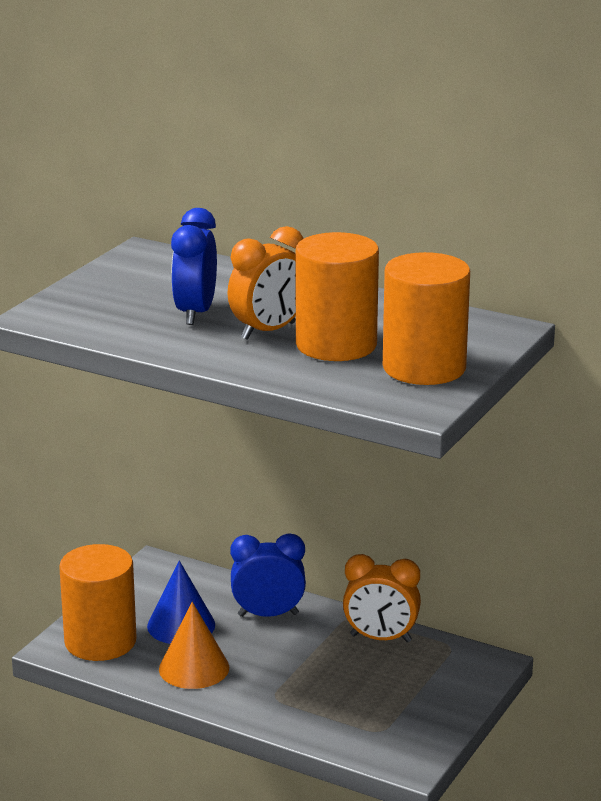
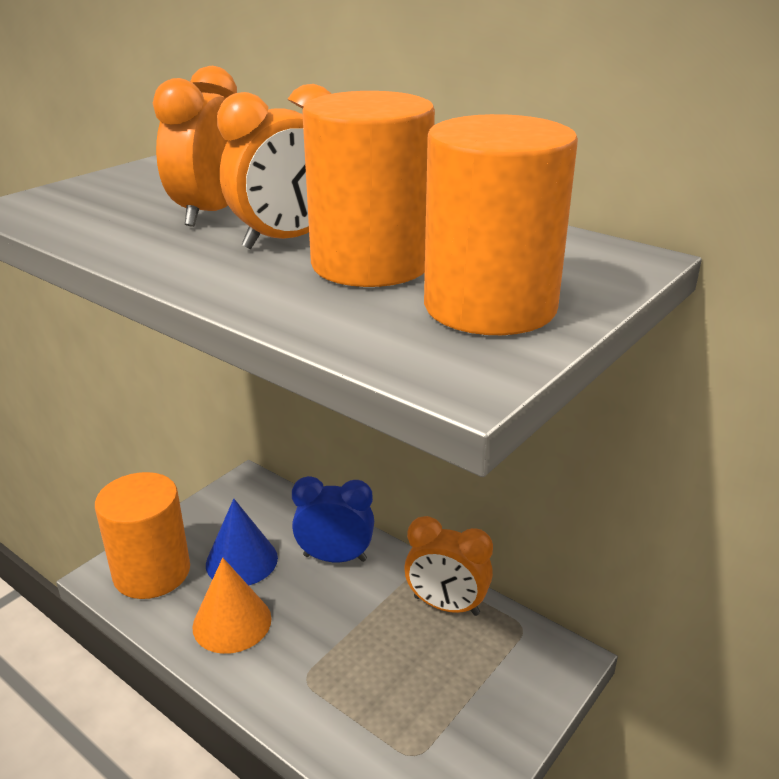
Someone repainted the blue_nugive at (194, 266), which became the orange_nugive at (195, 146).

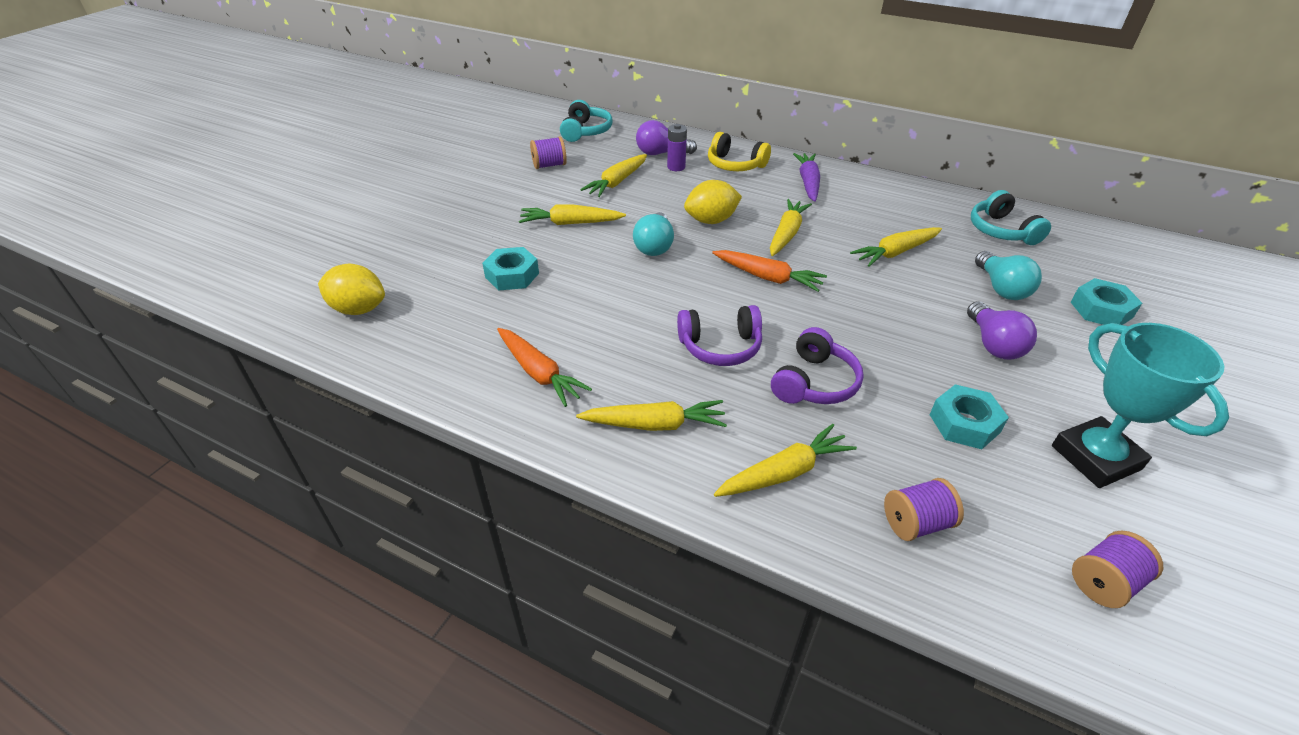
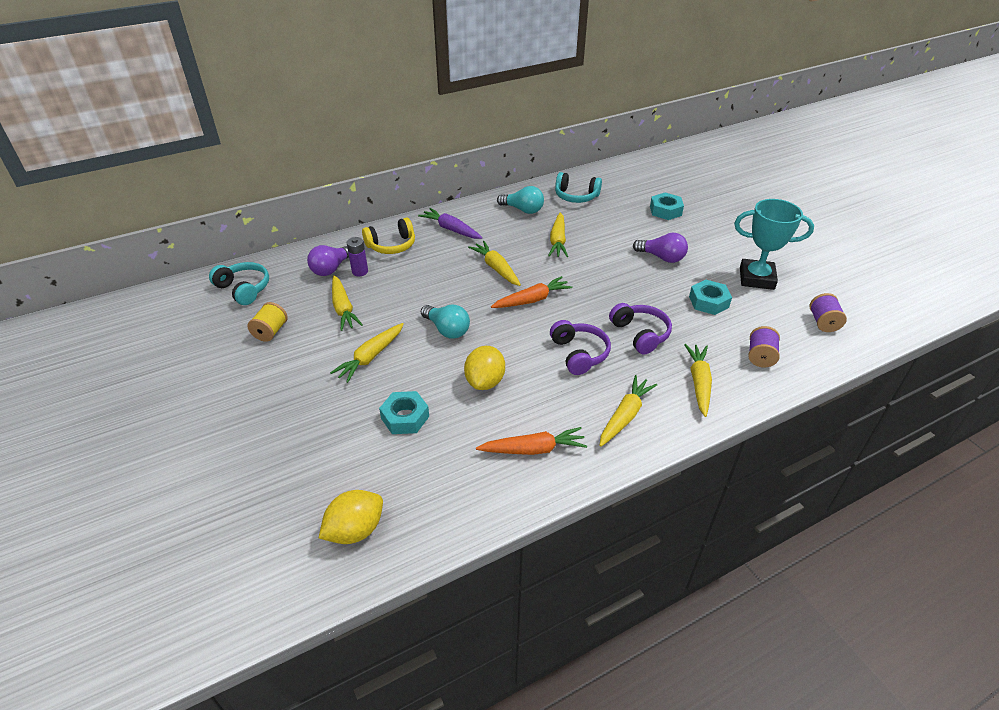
Someone repainted the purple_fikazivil at (548, 152), which became the yellow_fikazivil at (267, 322). Someone rotated the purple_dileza at (719, 335) by 45 degrees counterclockwise. Someone carried the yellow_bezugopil from (713, 202) to (484, 368). Someone carried the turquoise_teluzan from (1008, 275) to (520, 200).

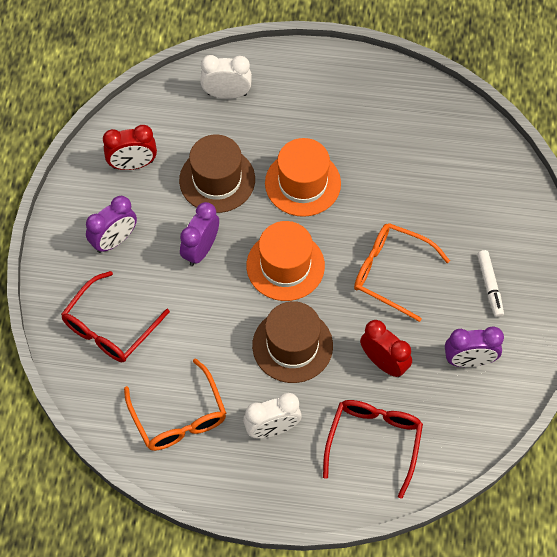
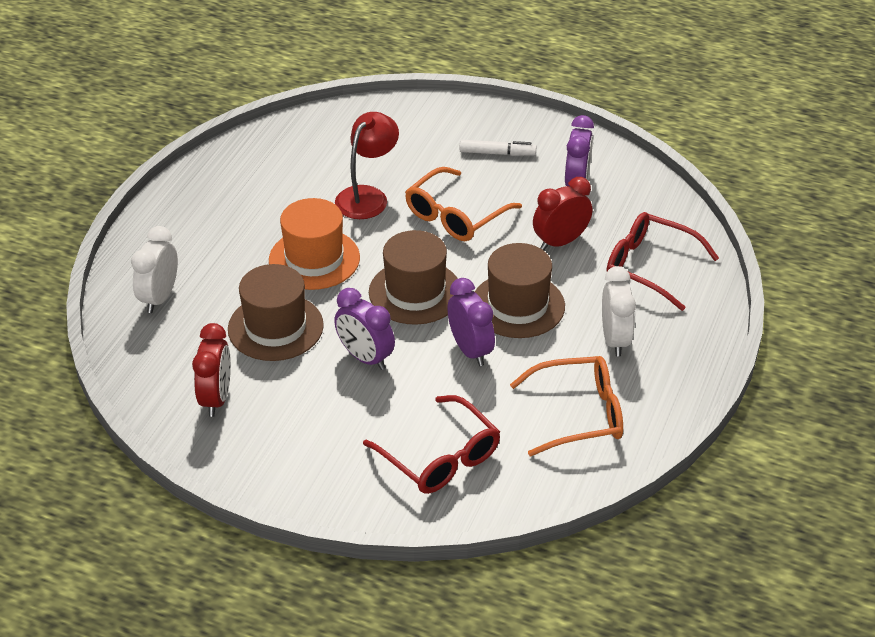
Someone carried the purple_nugive from (111, 224) to (471, 322). Someone repainted the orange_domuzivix at (285, 261), which became the brown_domuzivix at (413, 277). Someone put down the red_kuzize at (367, 165).

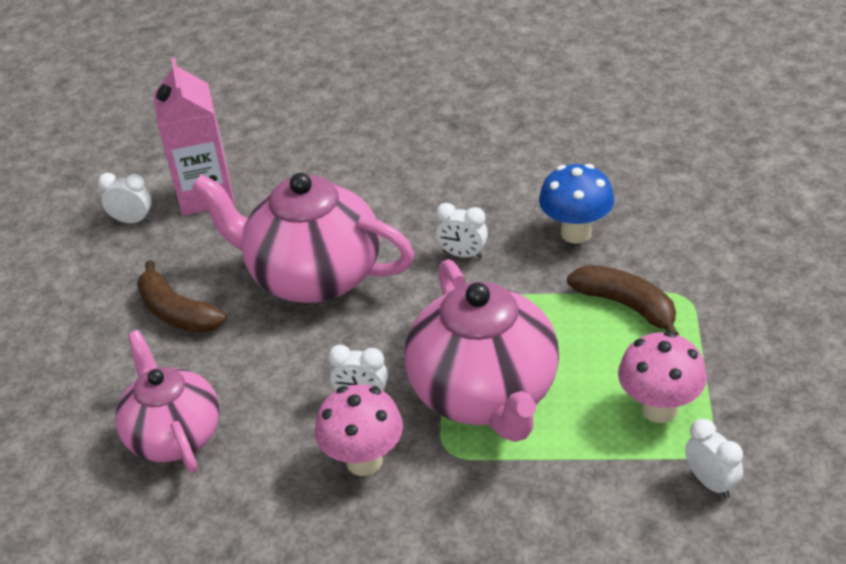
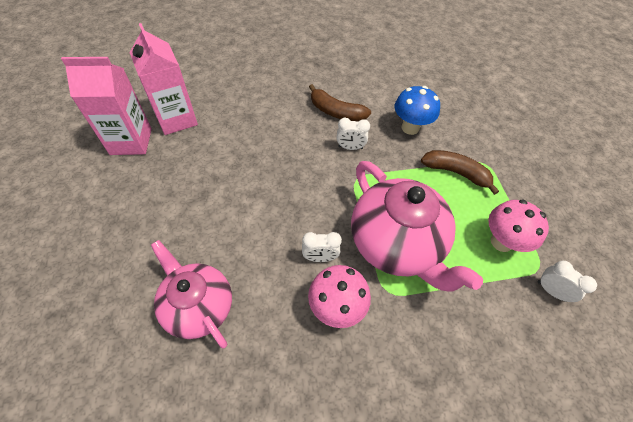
Someone swapped the white_nugive at (124, 198) for the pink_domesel at (106, 106). Someone carried the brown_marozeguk from (182, 296) to (340, 103). Someone took away the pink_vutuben at (303, 238).

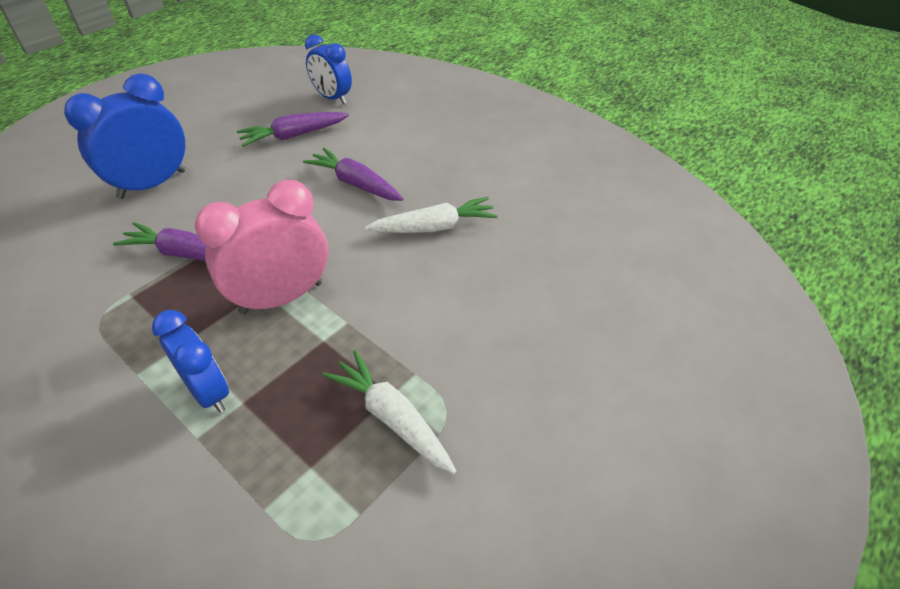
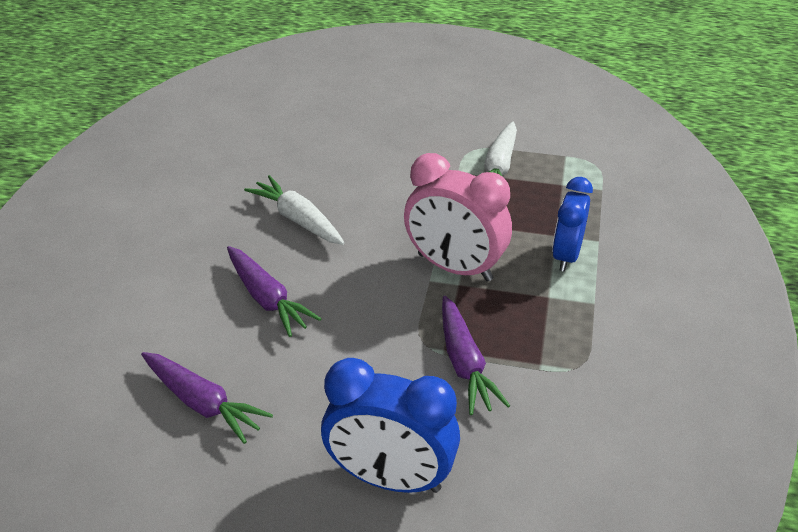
Someone rotated the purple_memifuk at (353, 174) by 45 degrees counterclockwise. Someone took away the blue_nugive at (328, 69).

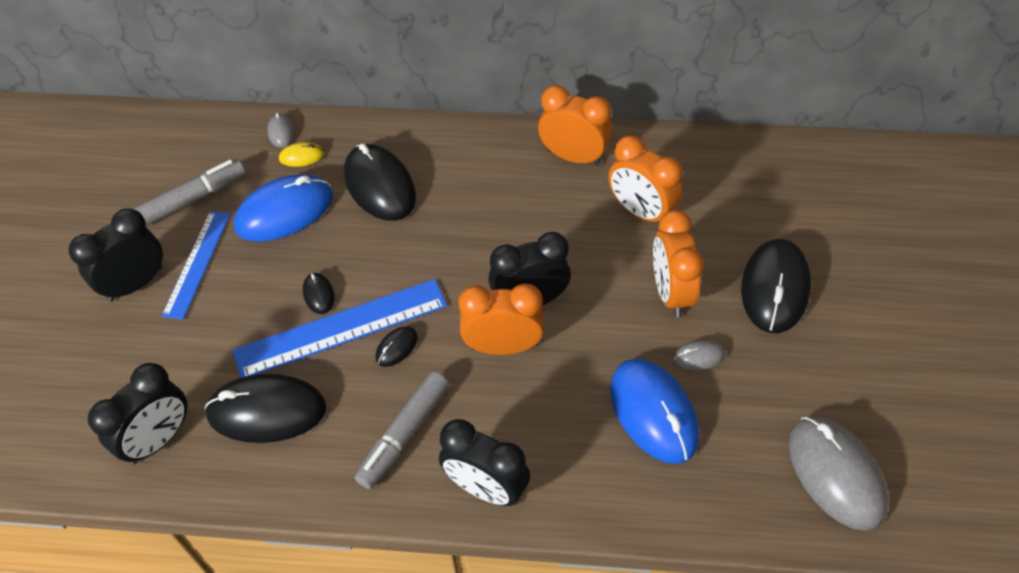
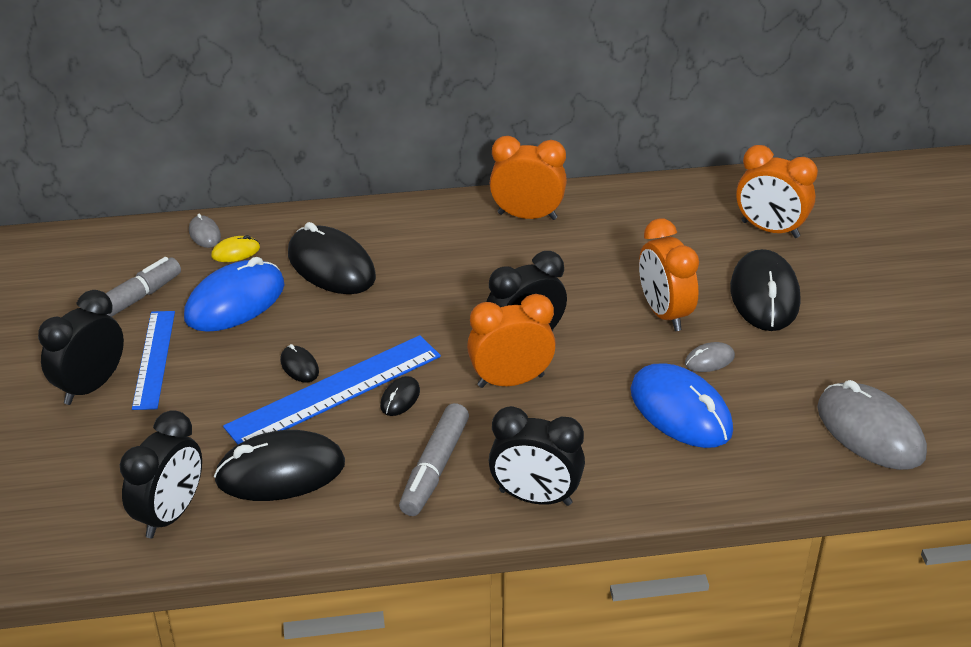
Someone carried the orange_nugive from (645, 178) to (777, 191).

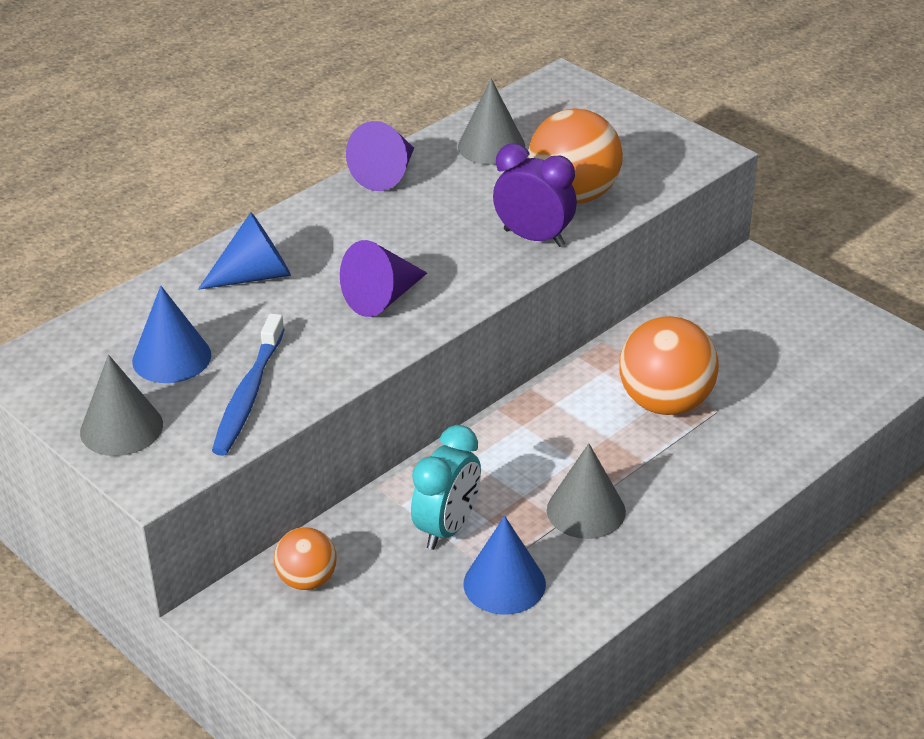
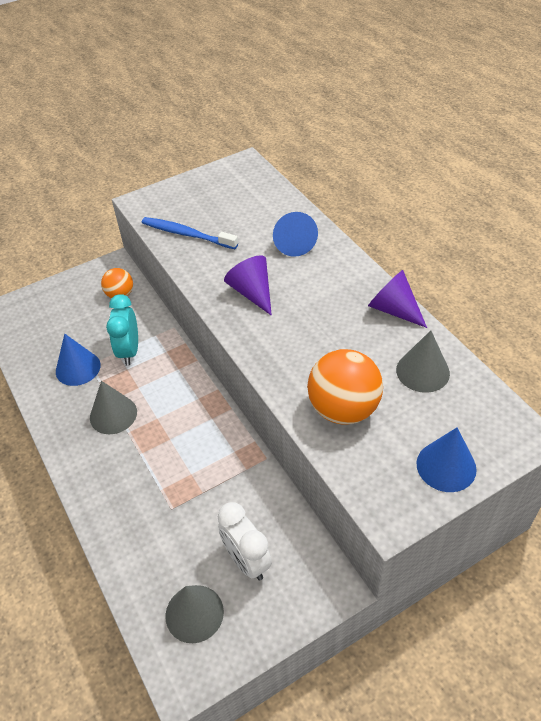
Someone carried the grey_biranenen from (121, 405) to (194, 614). Someone carried the blue_biranenen from (171, 334) to (446, 460). Someone rotated the turquoise_nugive at (446, 487) by 45 degrees clockwise. Someone took away the purple_nugive at (535, 195). Someone took away the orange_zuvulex at (669, 365). Someone put down the white_nugive at (245, 541).

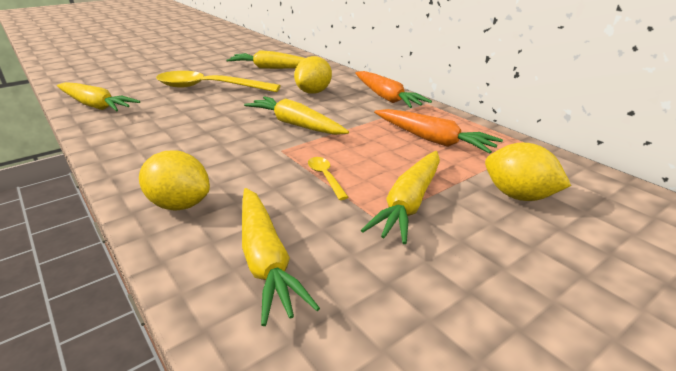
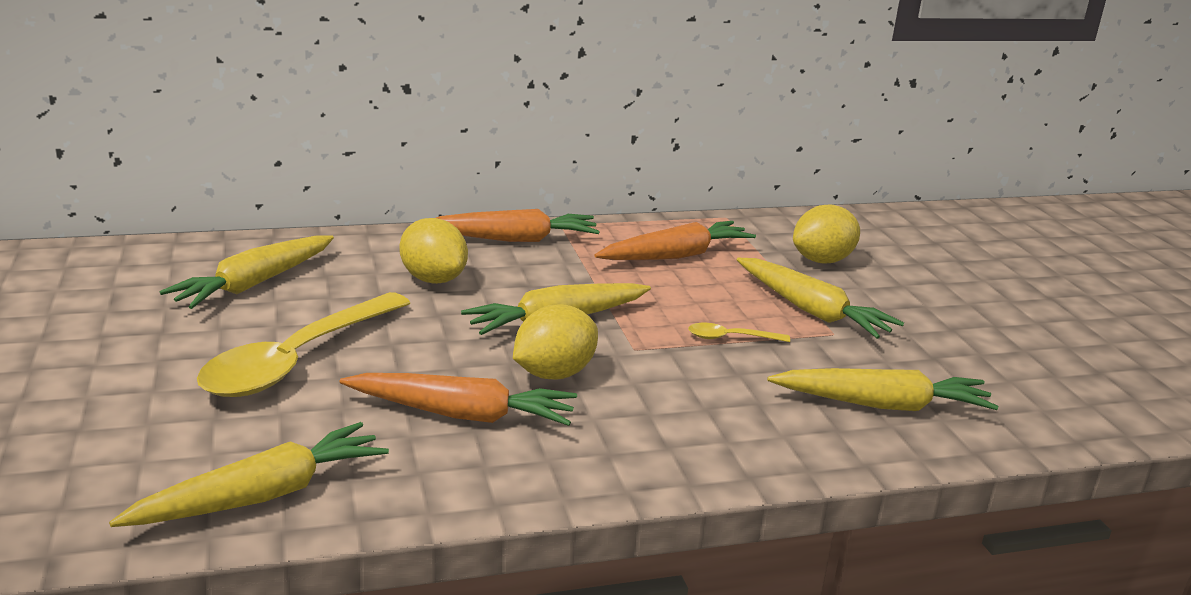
Someone carried the yellow_bezugopil from (174, 180) to (555, 341). Someone put down the orange_memifuk at (458, 399).

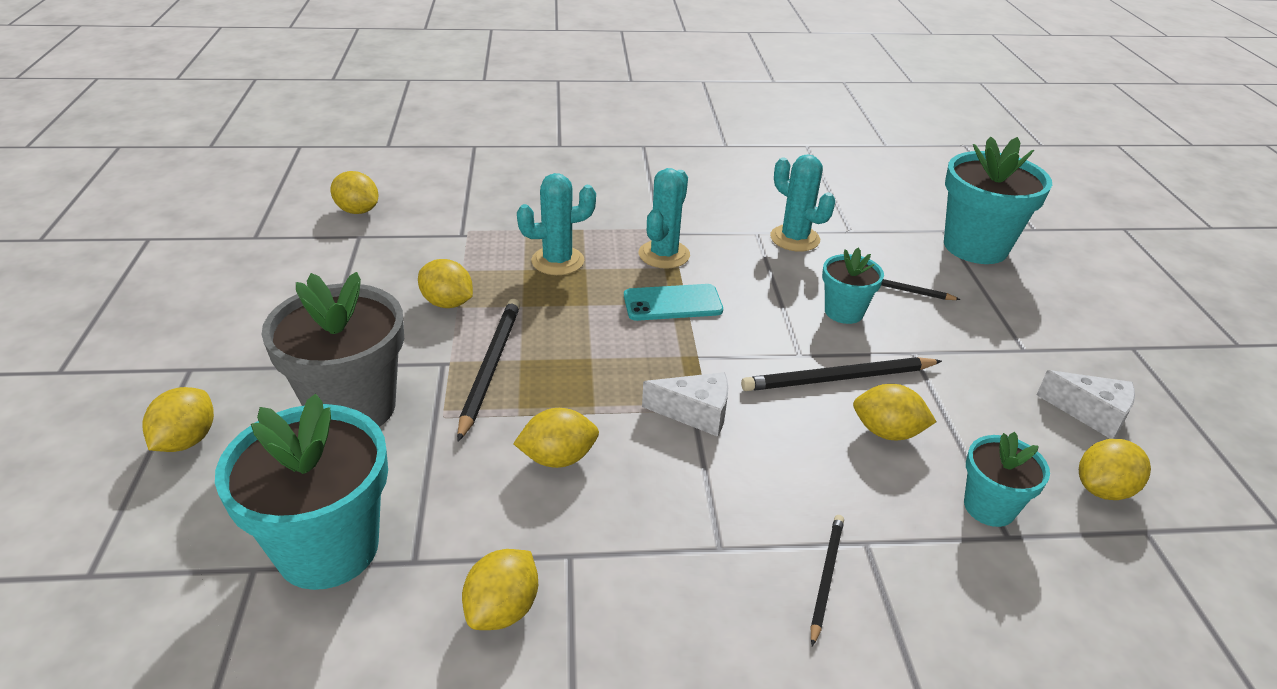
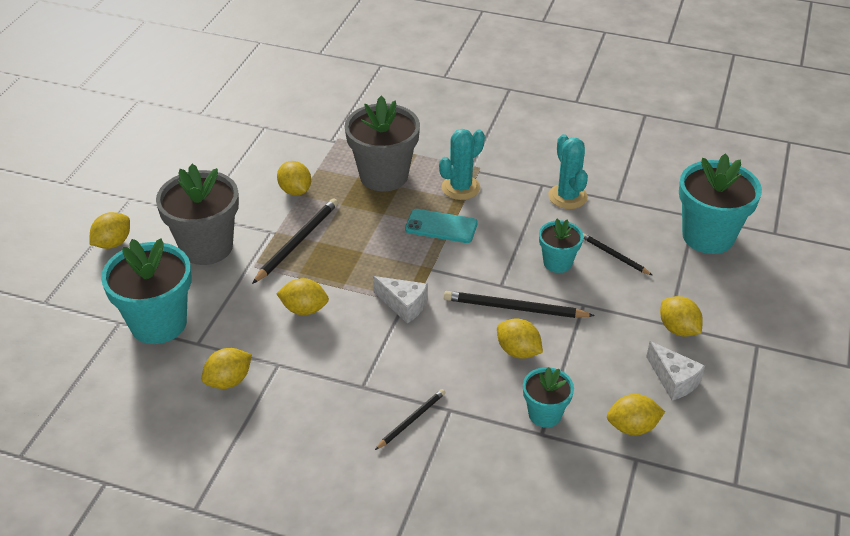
Someone carried the yellow_bezugopil from (354, 192) to (681, 316). Someone swapped the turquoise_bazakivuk at (556, 224) for the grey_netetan at (382, 143).

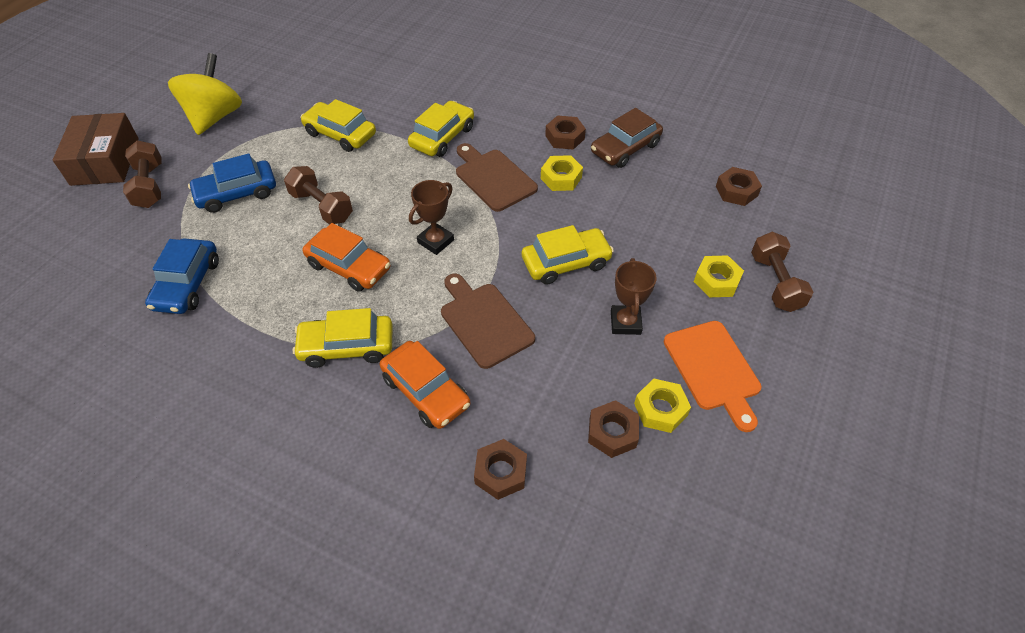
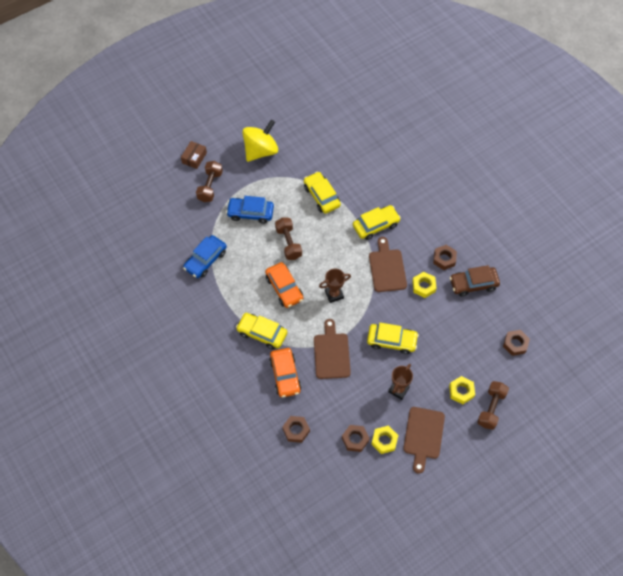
Someone scaled the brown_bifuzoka at (96, 149) by 0.57. Someone repainted the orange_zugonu at (712, 376), which became the brown_zugonu at (424, 440).

